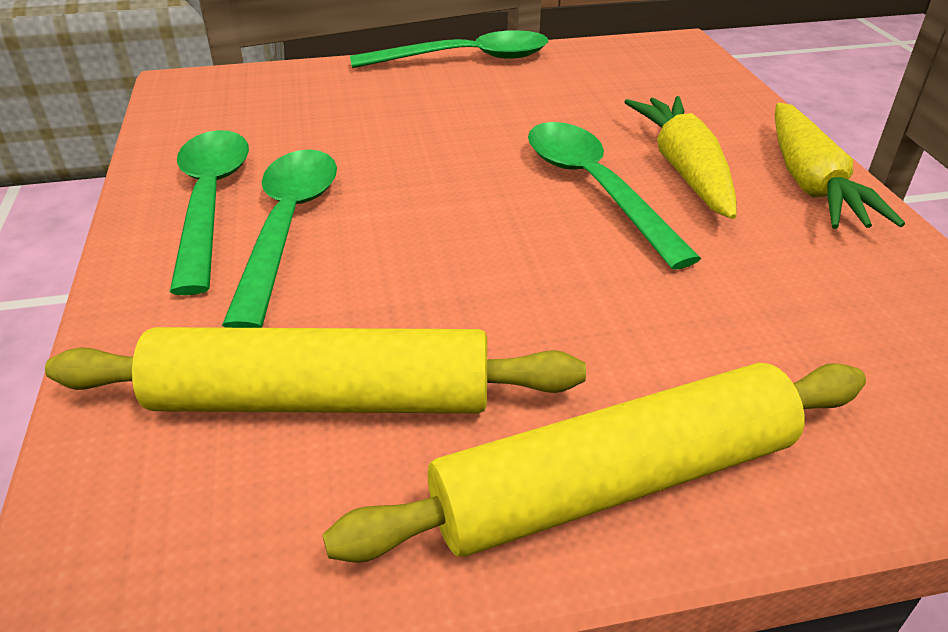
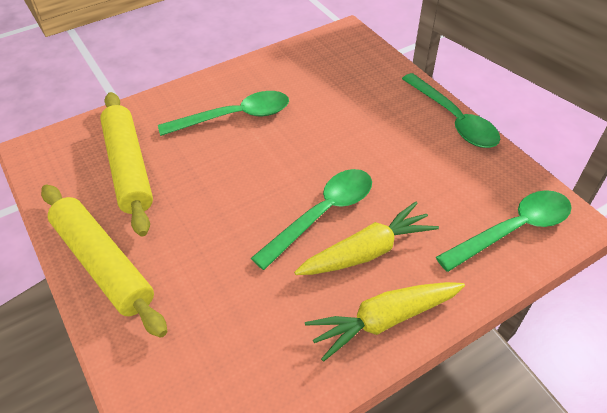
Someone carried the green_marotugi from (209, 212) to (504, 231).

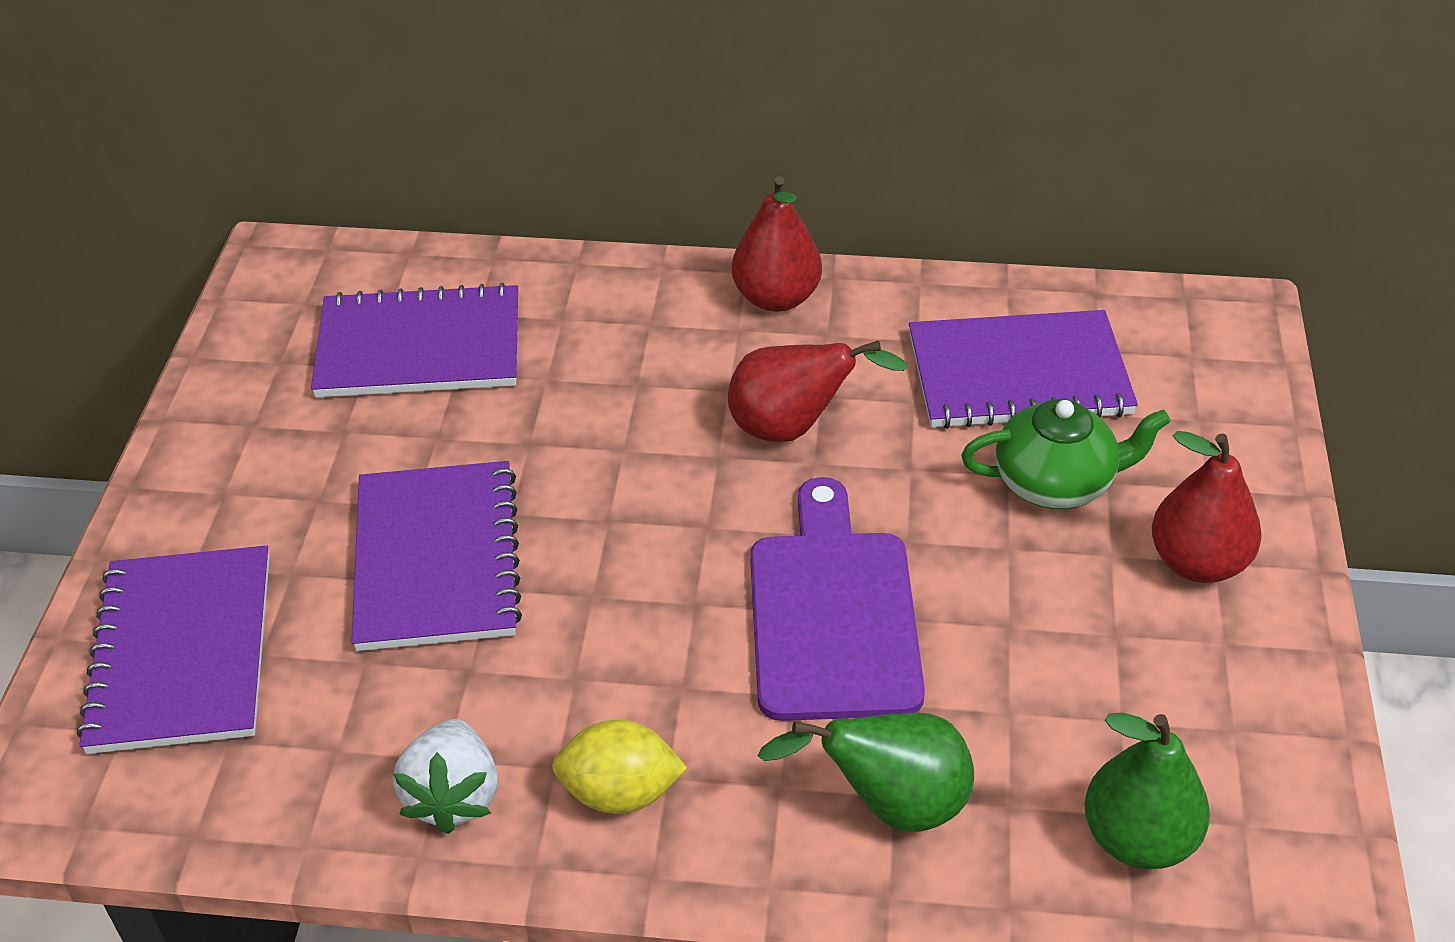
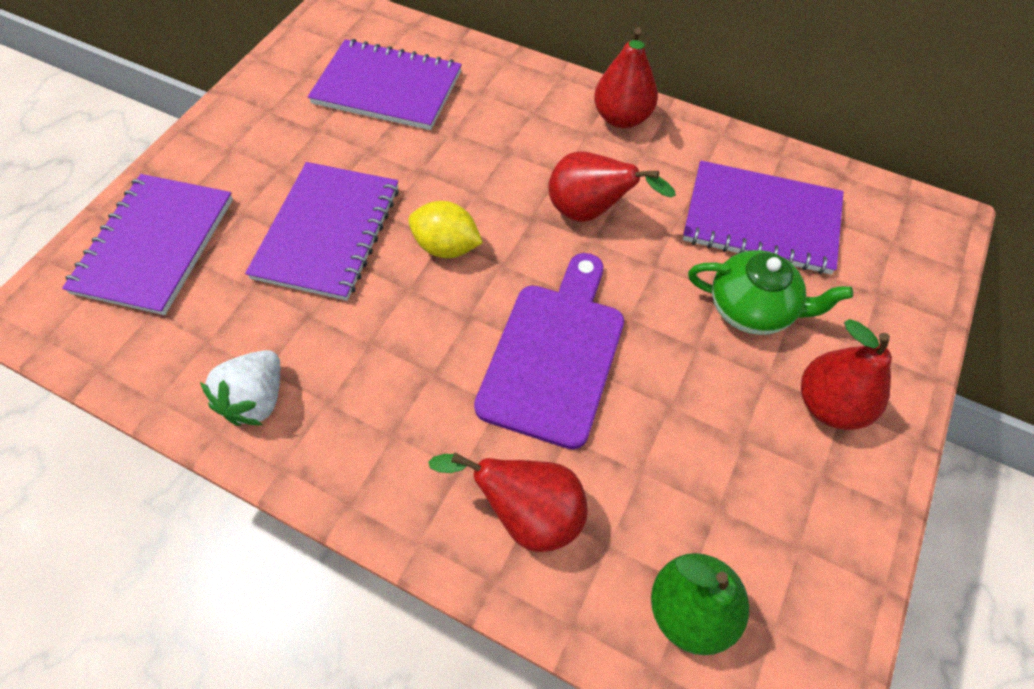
Someone carried the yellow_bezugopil from (619, 766) to (445, 229). Someone repainted the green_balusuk at (866, 772), which became the red_balusuk at (508, 502).

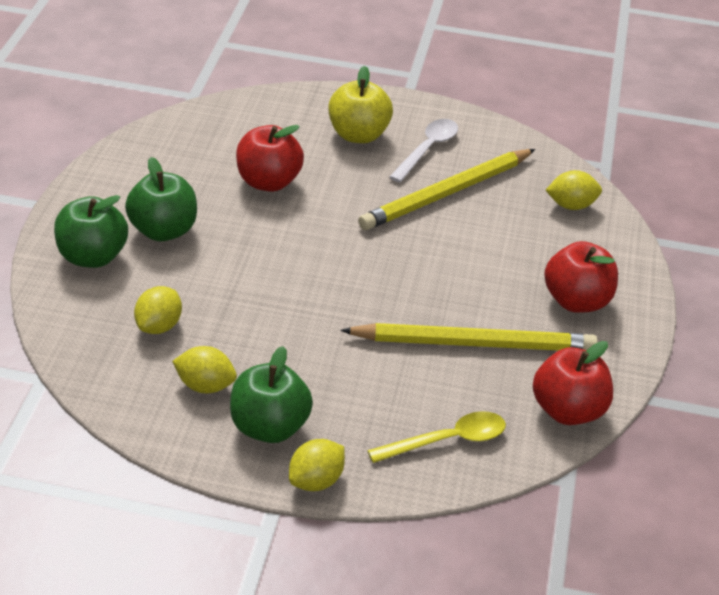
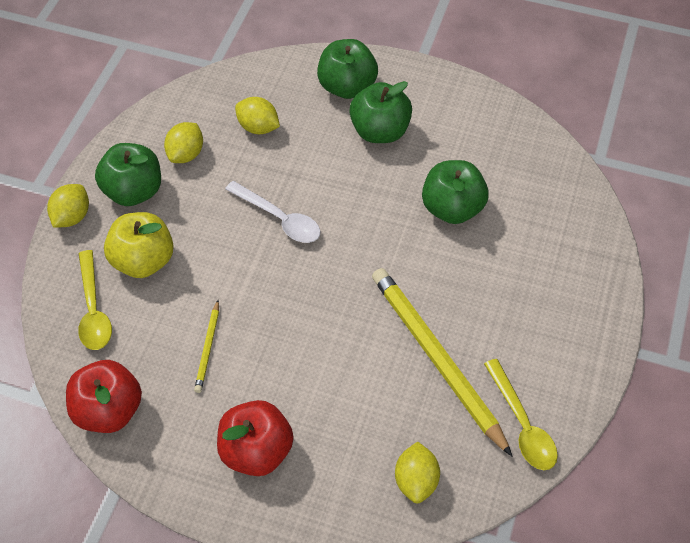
Someone repainted the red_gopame at (270, 158), which became the green_gopame at (455, 192). Someone rotated the yellow_bezugopil at (317, 465) by 60 degrees clockwise. Someone carried the yellow_gopame from (360, 104) to (139, 245). Someone scaled the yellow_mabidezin at (469, 336) by 0.44. Someone carried the white_marotugi from (423, 150) to (272, 212). Someone put down the yellow_marotugi at (521, 414).

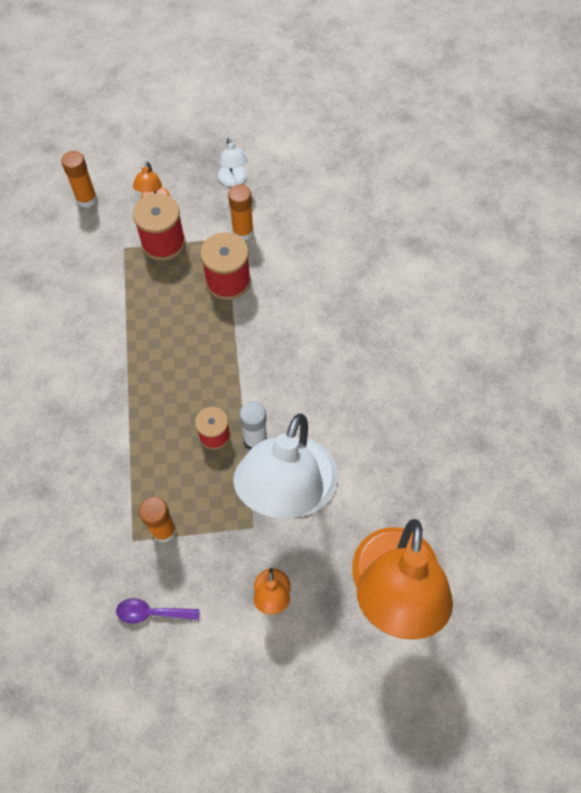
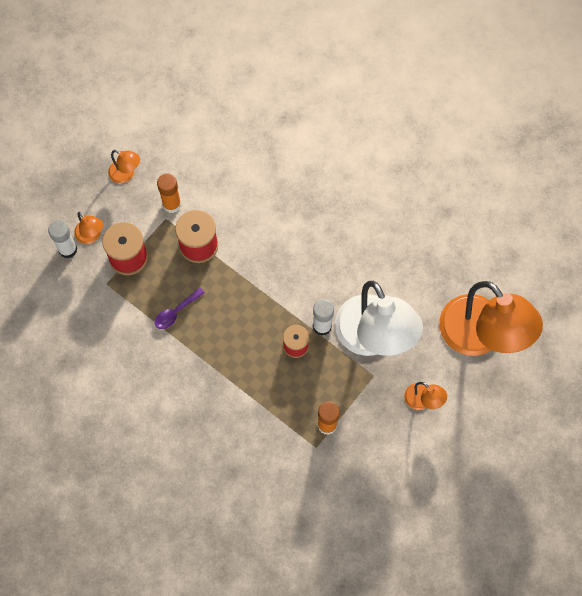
Someone took away the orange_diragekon at (79, 179). Someone carried the purple_marotugi from (158, 611) to (180, 308). Someone repainted the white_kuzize at (233, 162), which became the orange_kuzize at (124, 166). Someone put down the white_diragekon at (62, 239).

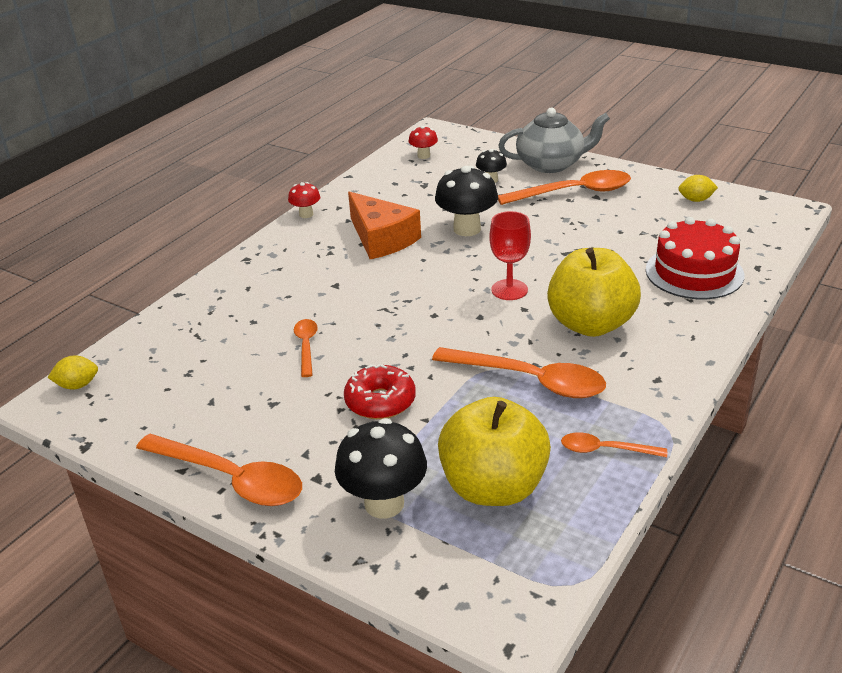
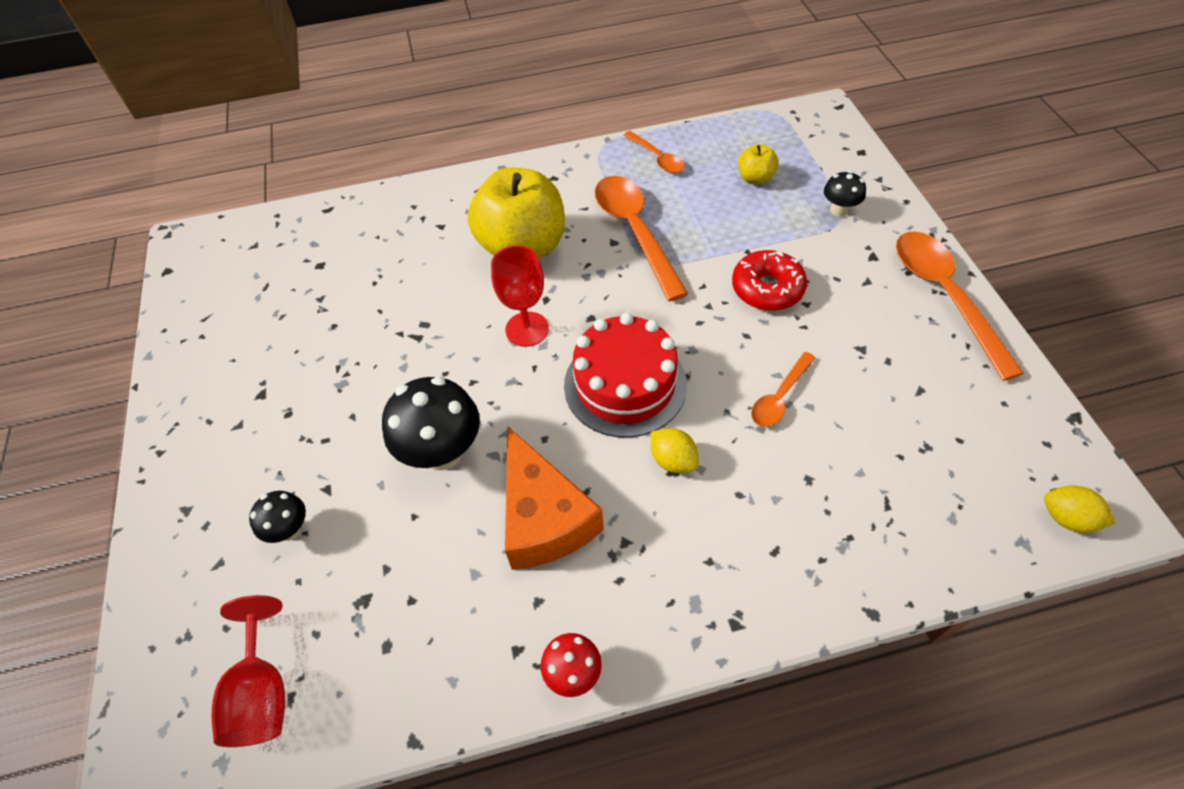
Someone scaled the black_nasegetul at (381, 468) by 0.54. Someone rotated the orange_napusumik at (384, 225) by 150 degrees clockwise. Someone swapped the red_nasegetul at (423, 142) for the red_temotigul at (248, 671). Someone scaled the yellow_gopame at (494, 451) by 0.45. Someone took away the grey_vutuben at (554, 140). Someone took away the orange_marotugi at (564, 187). Someone carried the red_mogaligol from (695, 258) to (625, 375). Someone carried the yellow_bezugopil from (698, 188) to (675, 450).

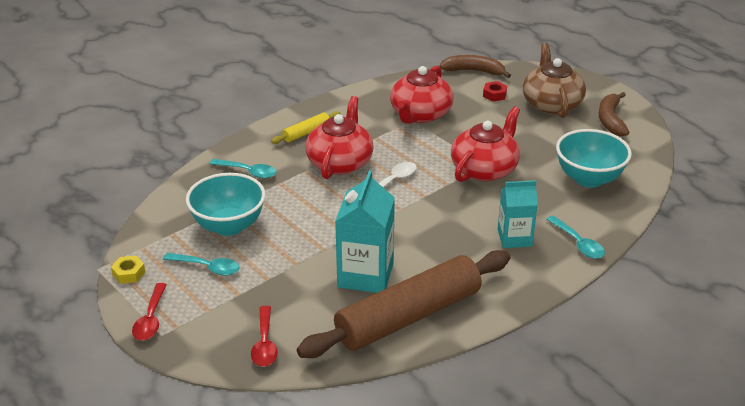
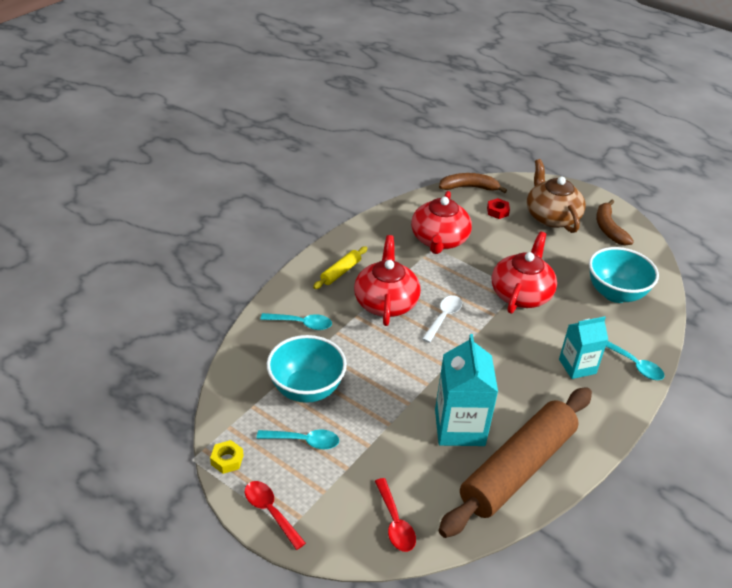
Someone rotated the red_marotugi at (149, 312) by 150 degrees clockwise.

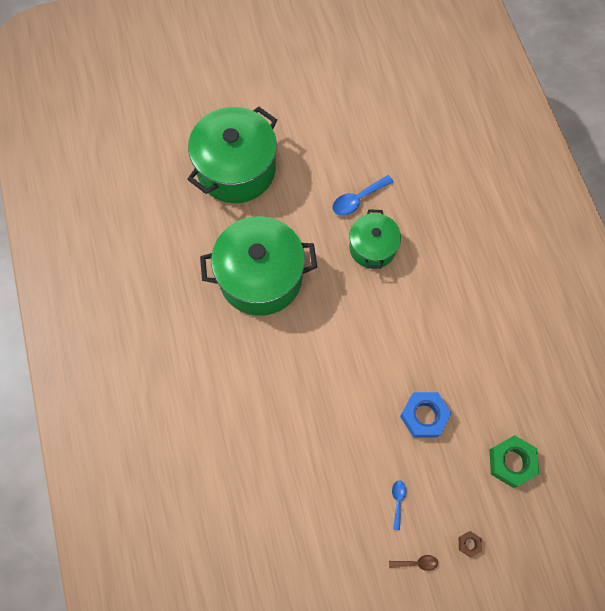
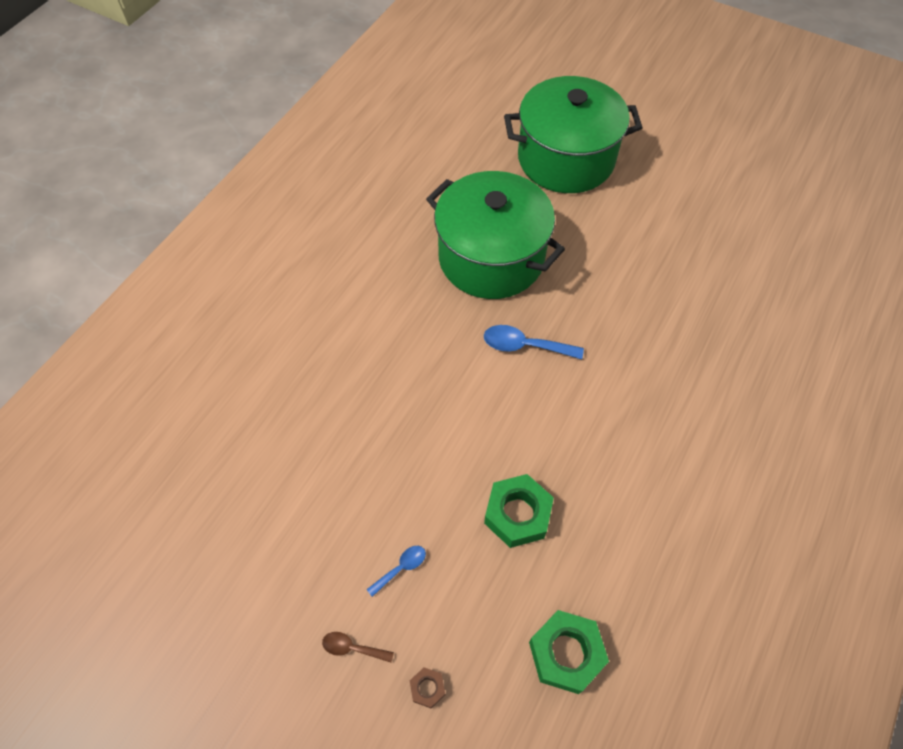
Someone carried the blue_marotugi from (362, 195) to (534, 342). Someone took away the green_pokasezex at (375, 239). Someone rotated the brown_marotugi at (413, 563) by 150 degrees clockwise. Someone repainted the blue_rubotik at (425, 414), which became the green_rubotik at (519, 511).

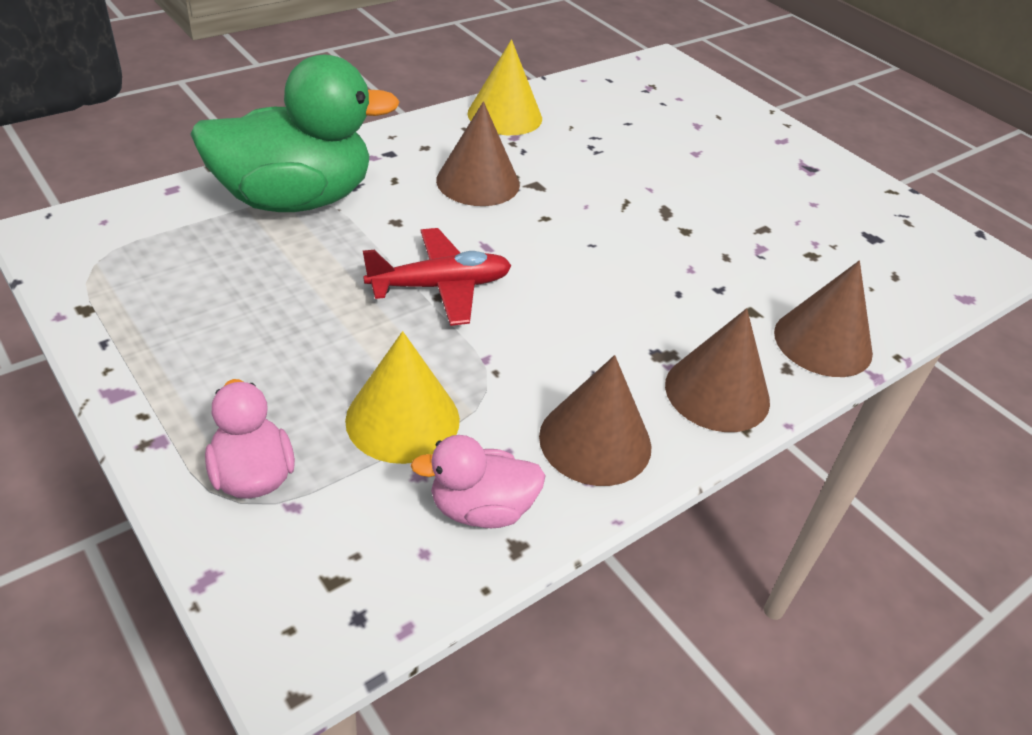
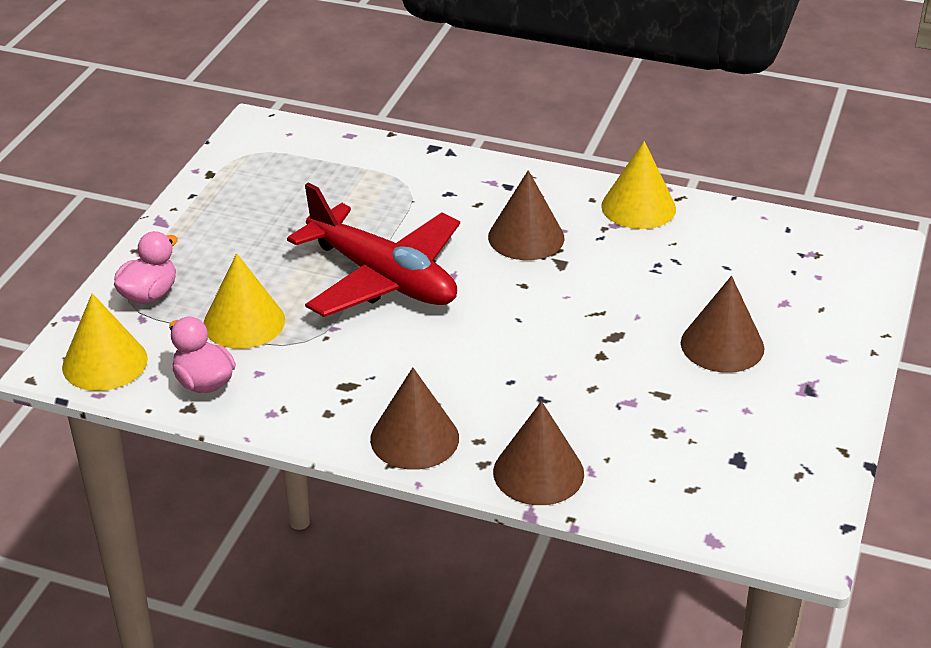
Someone took away the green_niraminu at (295, 133). Someone scaled the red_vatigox at (437, 277) by 1.64. Someone carried the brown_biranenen from (595, 420) to (722, 324). Someone put down the yellow_biranenen at (105, 342).

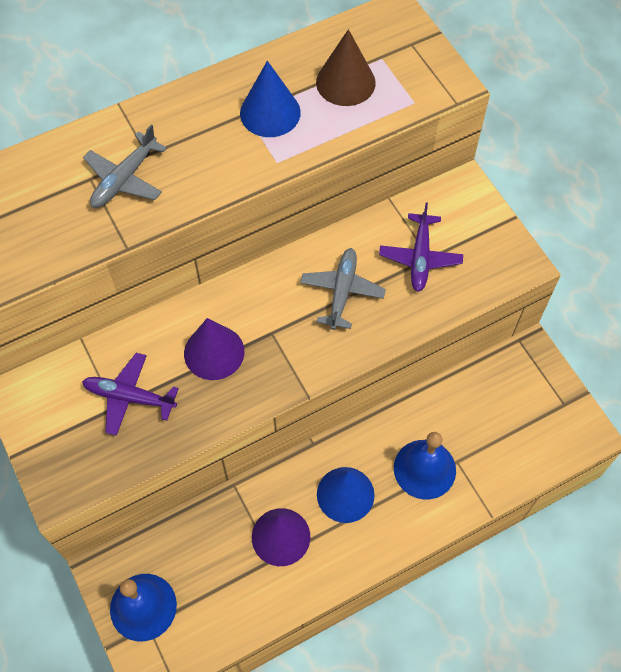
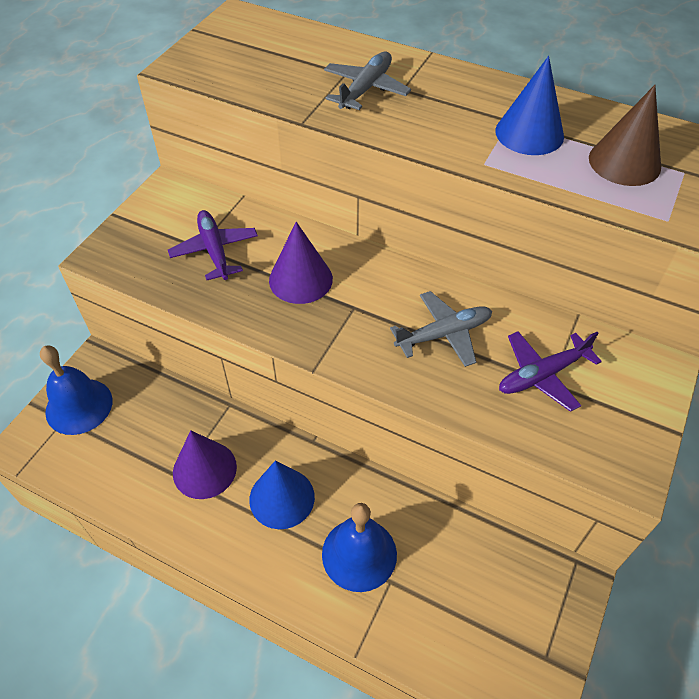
Someone rotated the grey_vatigox at (125, 166) by 120 degrees clockwise.

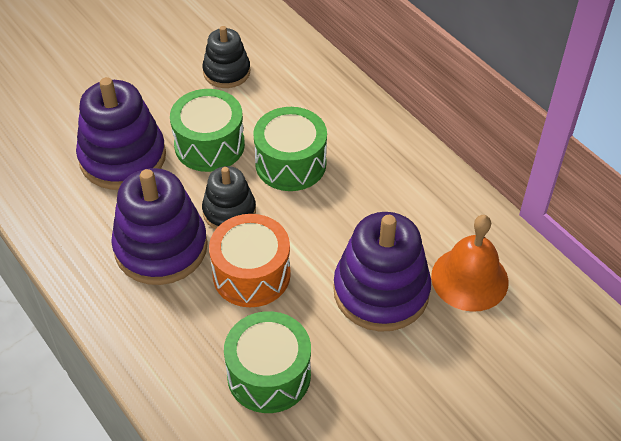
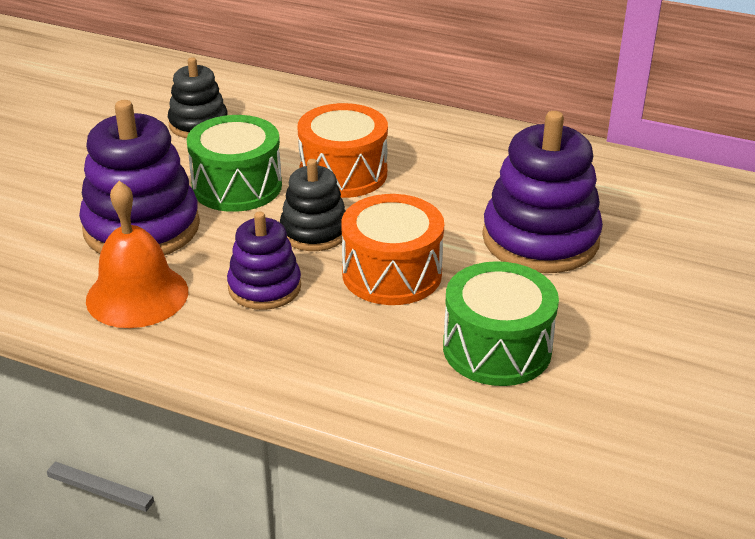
Someone scaled the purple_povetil at (159, 226) by 0.59. Someone repainted the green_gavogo at (290, 149), which became the orange_gavogo at (343, 150). Someone carried the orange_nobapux from (470, 263) to (137, 254).

